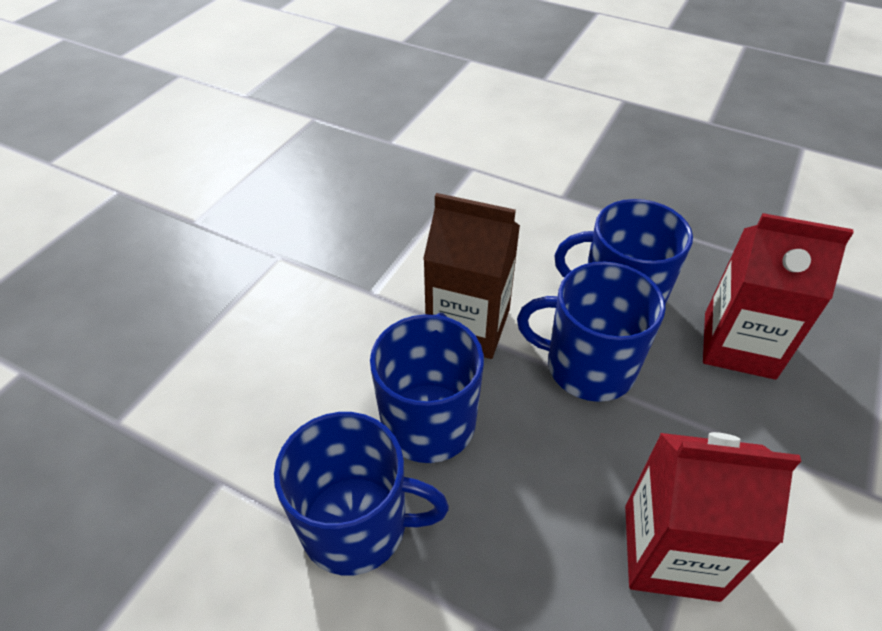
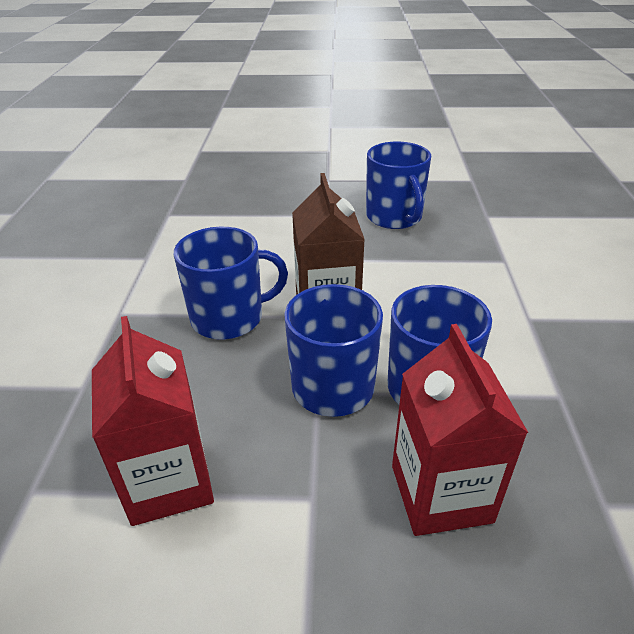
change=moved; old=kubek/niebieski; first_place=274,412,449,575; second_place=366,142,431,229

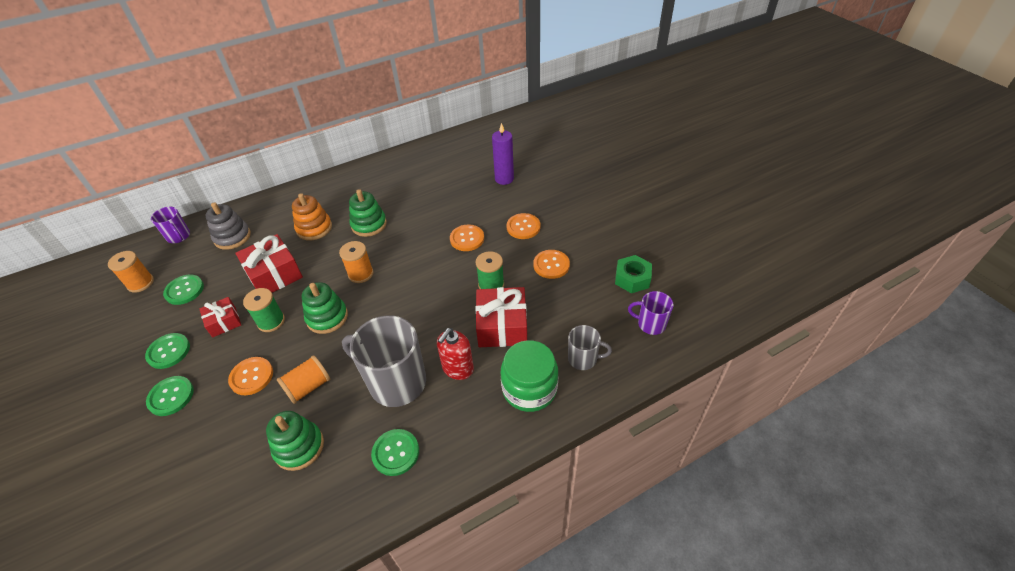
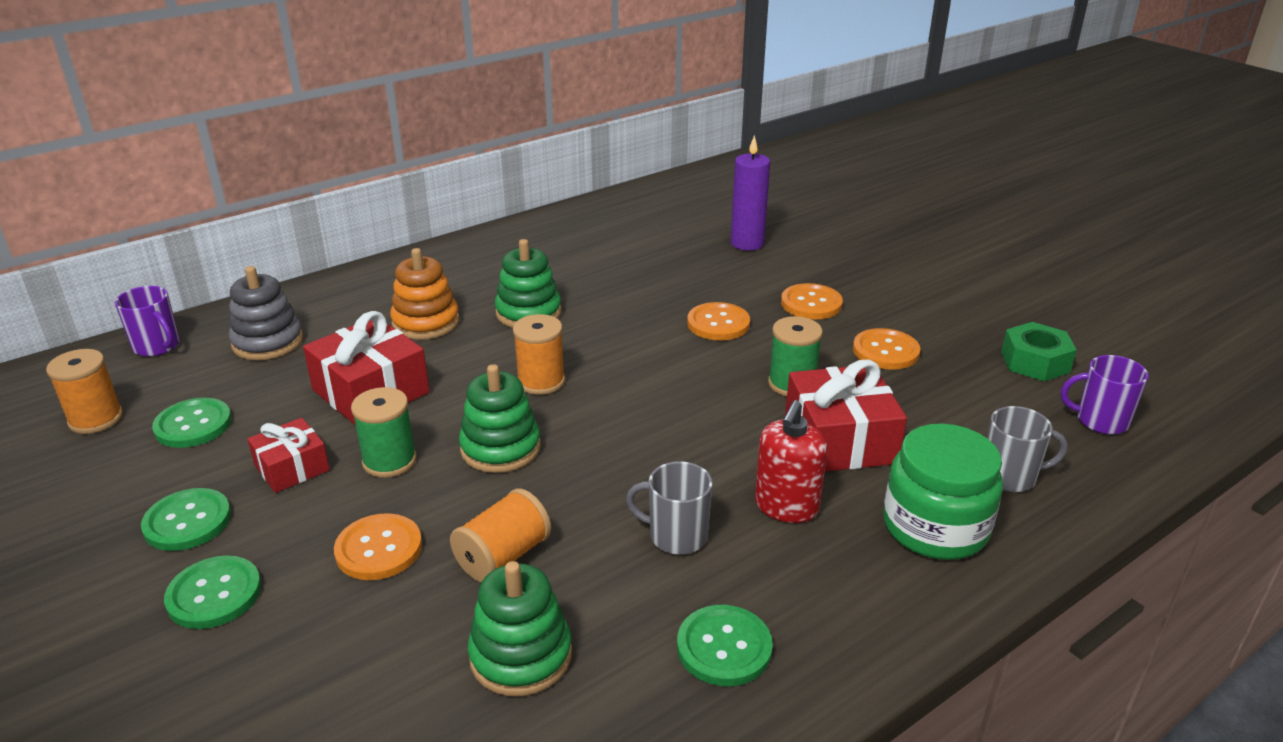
change=resized; old=kubek/szary; first_place=342,315,426,407; second_place=626,461,713,555; factor=0.51

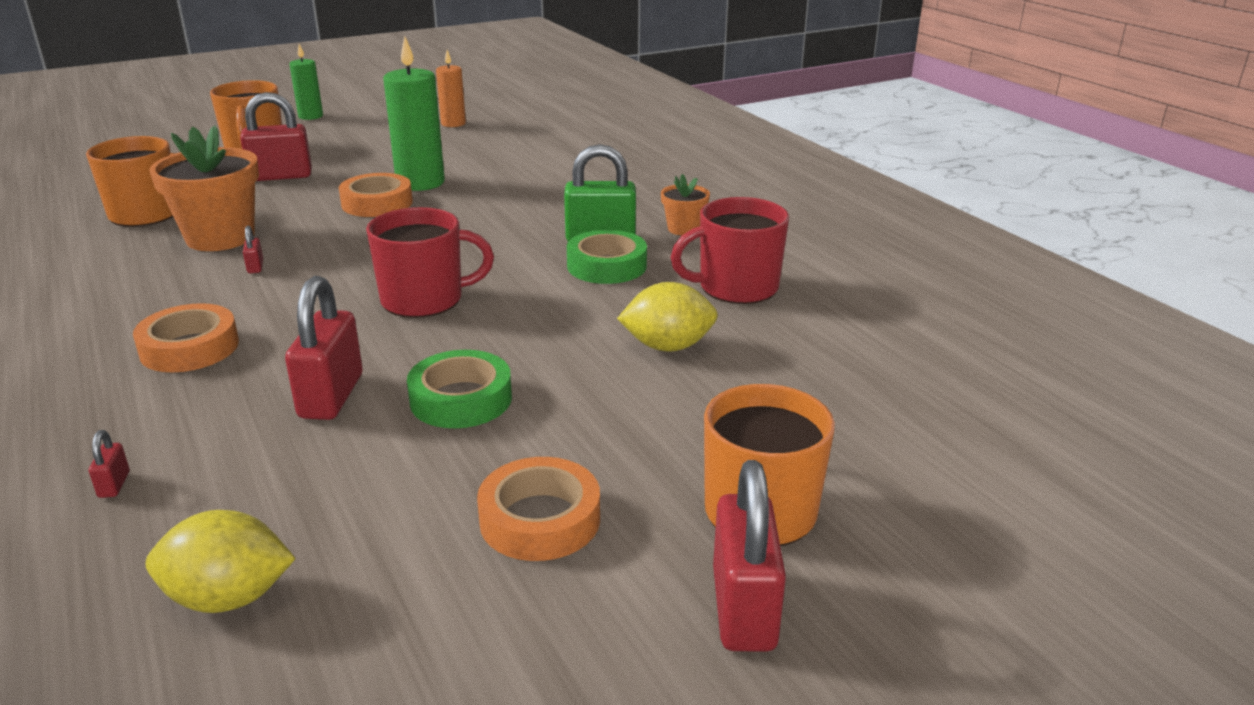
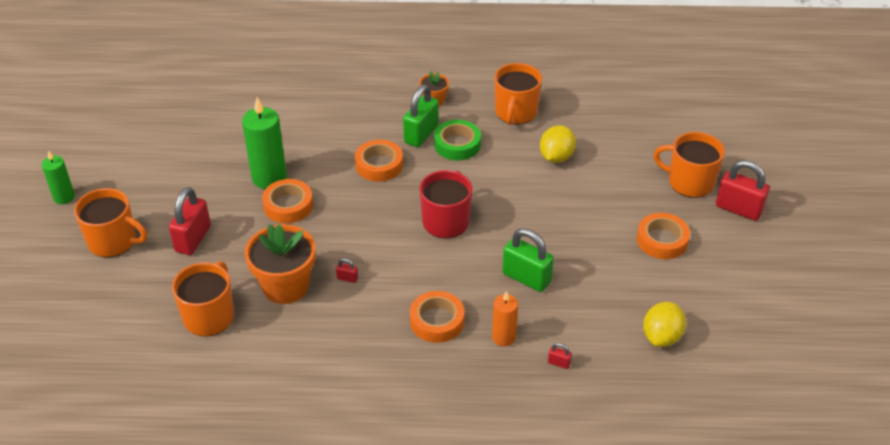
change=added; new=taśma klejąca/pomarańczowy; second_place=355,140,403,182
change=moved; old=świeca/pomarańczowy; first_place=436,50,466,127; second_place=492,291,518,346
change=recoloured; old=kubek/czerwony; new=kubek/pomarańczowy; first_place=670,197,789,304; second_place=494,63,542,125
change=recoloured; old=kłódka/czerwony; new=kłódka/zielony; first_place=285,276,363,420; second_place=502,228,554,292
change=removed; old=taśma klejąca/zielony; first_place=407,350,512,428

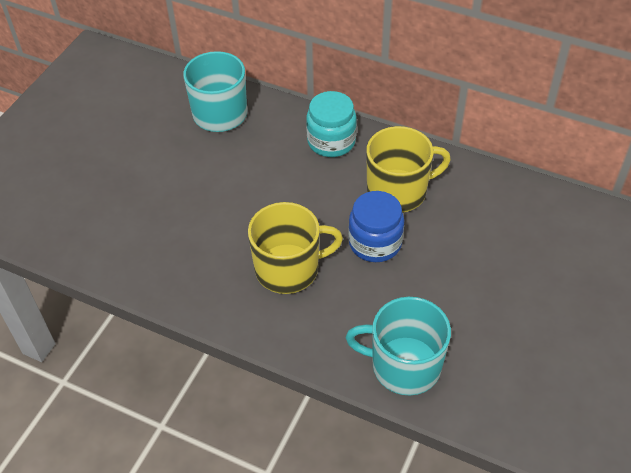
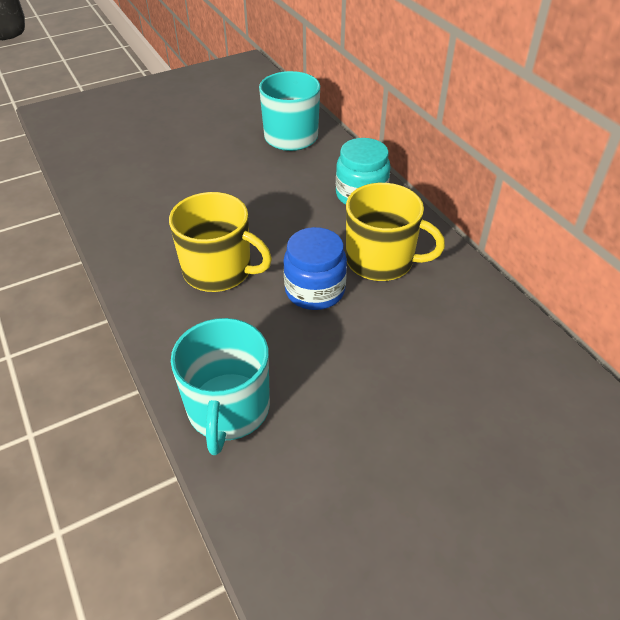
change=turned; old=kubek/turkusowy; first_place=346,297,451,395; second_place=171,318,270,455; degrees=-135

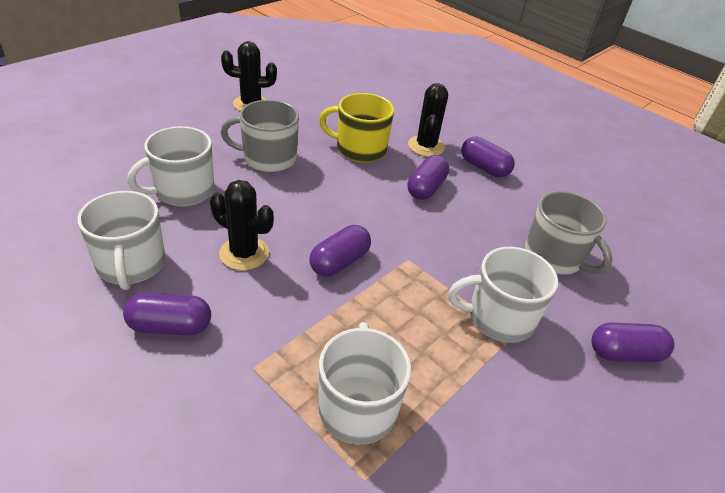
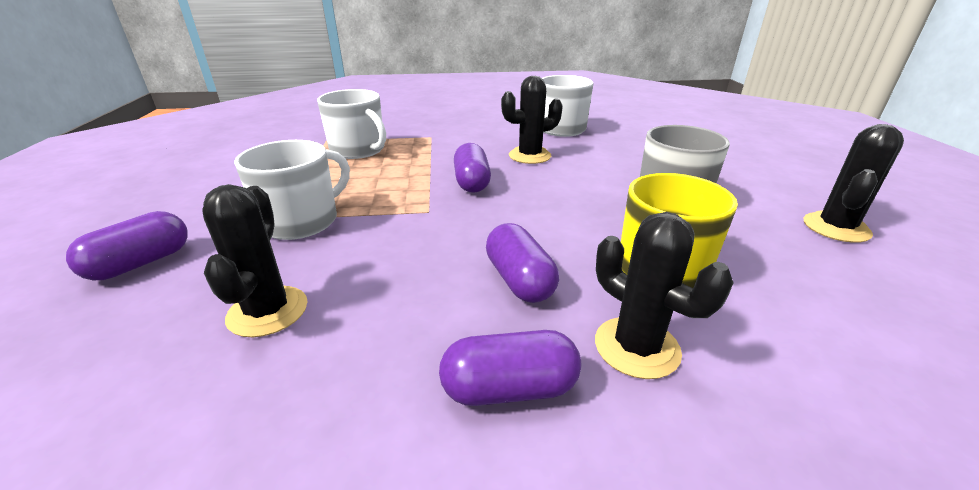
change=replaced; old=kubek/szary; new=kaktus/czarny; first_place=524,191,612,275; second_place=202,184,307,337
change=removed; old=kapsułka/fioletowy; first_place=123,293,211,335
change=removed; old=kubek/biały; first_place=127,126,214,206

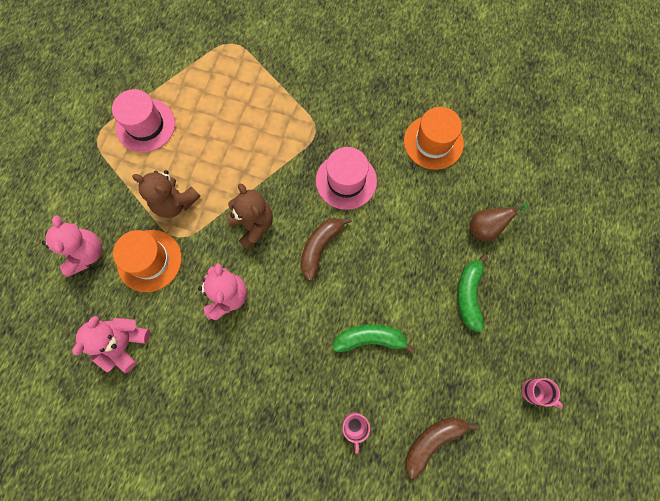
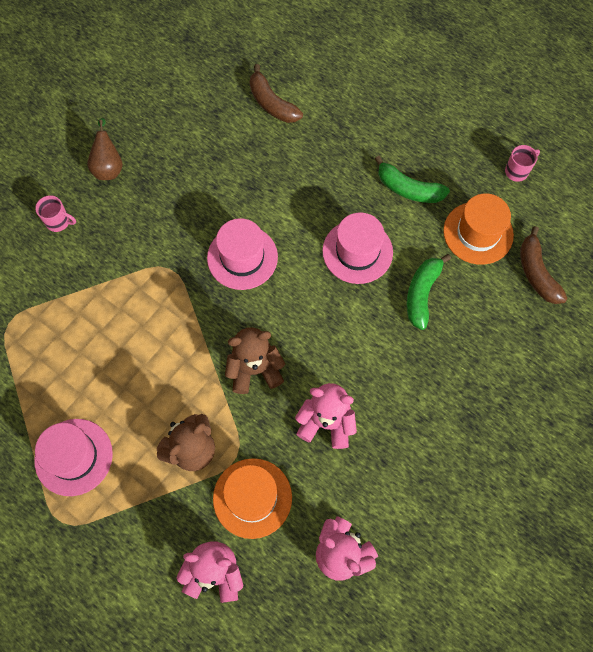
change=moved; old=kubek/różowy; first_place=342,412,370,454; second_place=35,195,76,232
change=moved; old=gruszka/brązowy; first_place=470,203,528,241; second_place=87,118,123,180
change=moved; old=banan/brązowy; first_place=300,217,352,281; second_place=250,64,303,123
change=added; new=kapelusz/różowy; second_place=322,212,393,284
change=moved; old=kapelusz/pomarańczowy; first_place=404,107,464,170; second_place=443,194,514,265

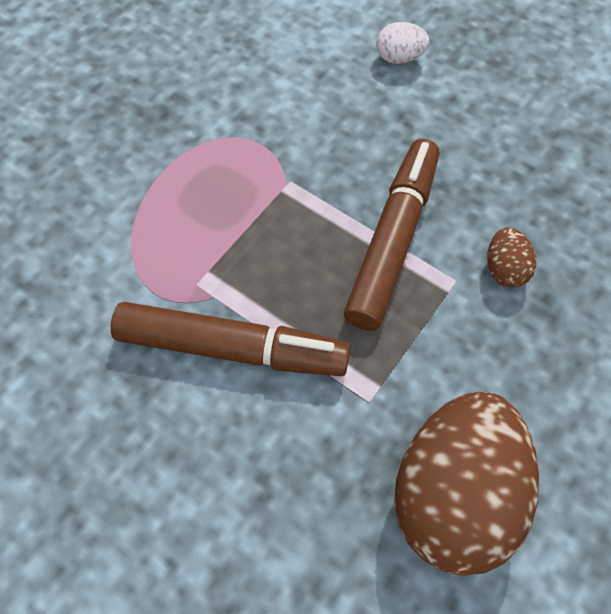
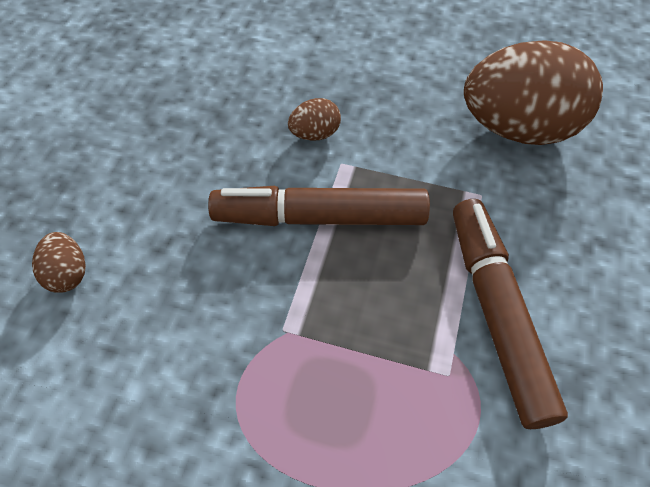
change=recoloured; old=jajko/biały; new=jajko/brązowy; first_place=376,22,429,64; second_place=32,232,86,293

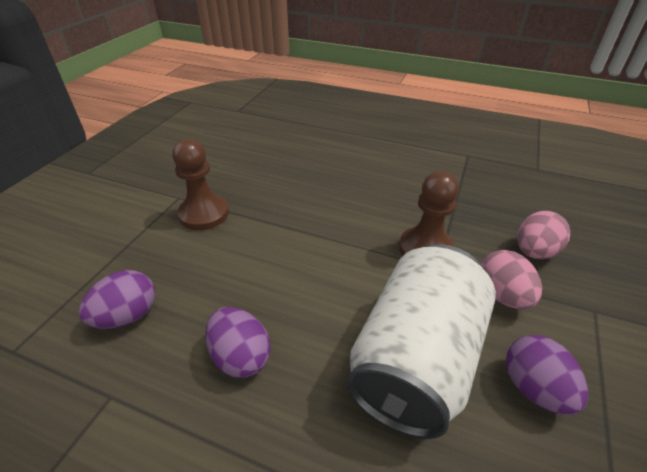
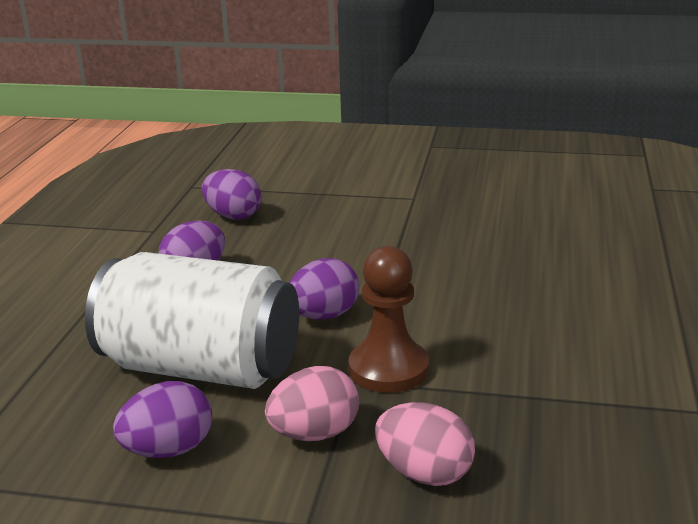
change=added; new=jajko/fioletowy; second_place=289,258,359,320
change=removed; old=pionek/brązowy; first_place=172,139,229,230

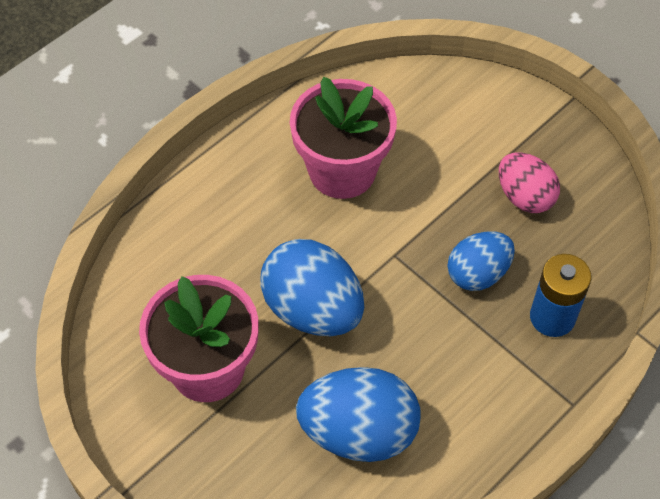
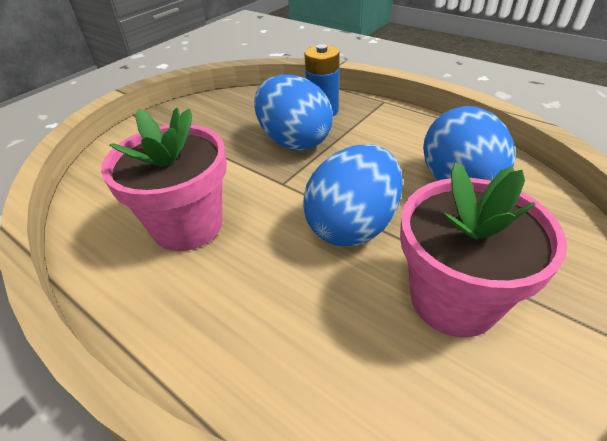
change=resized; old=jajko/niebieski; first_place=448,232,515,291; second_place=254,75,333,150; factor=1.57
change=removed; old=jajko/różowy; first_place=499,153,560,213

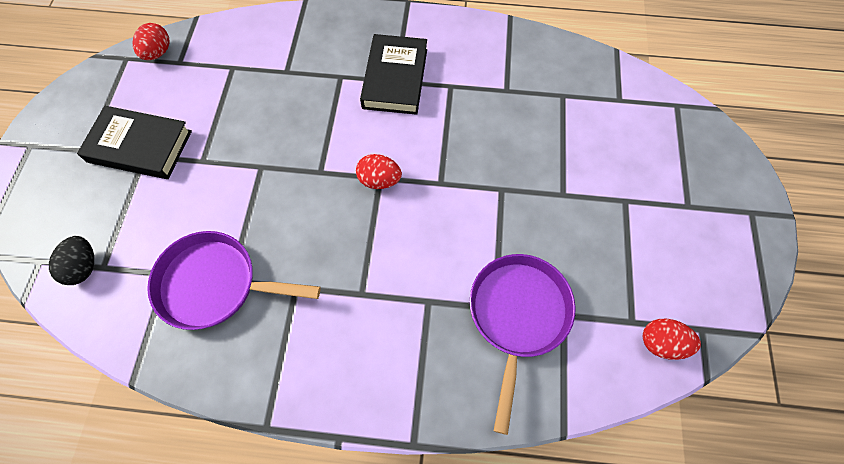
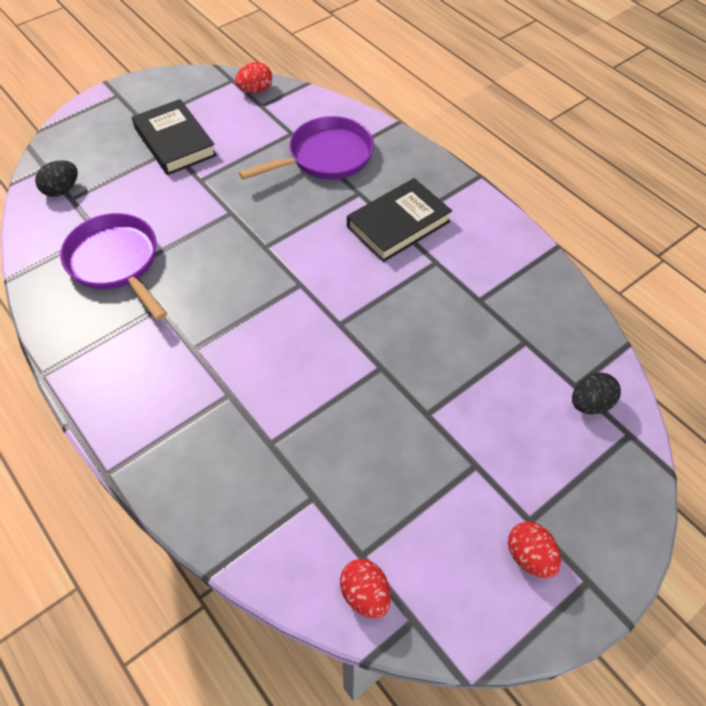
change=moved; old=patelnia/fioletowy; first_place=470,254,576,435; second_place=239,116,374,180
change=moved; old=jajko/czerwony; first_place=356,154,402,189; second_place=508,522,561,578
change=added; new=jajko/czarny; second_place=572,372,621,414

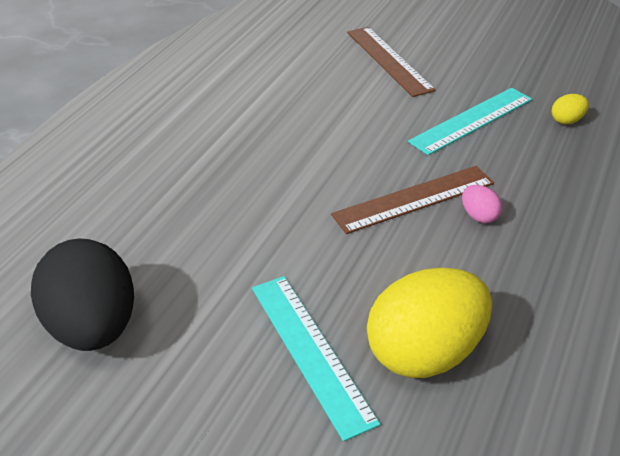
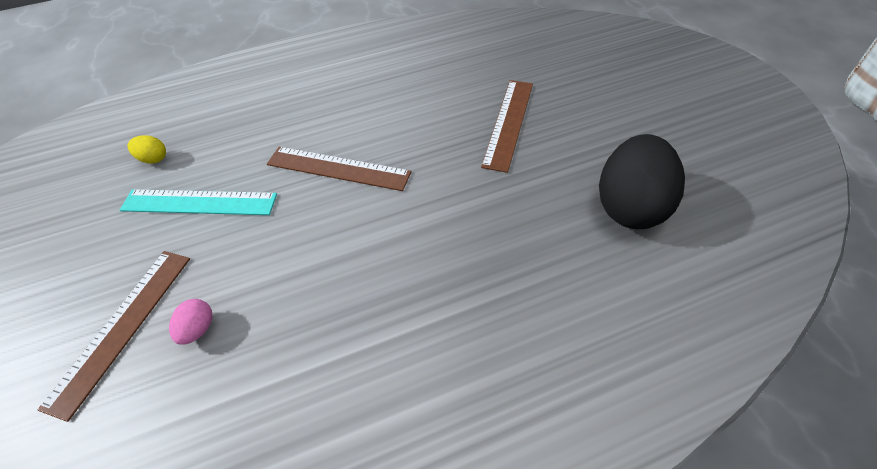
change=moved; old=jajko/różowy; first_place=462,185,502,223; second_place=169,299,212,345
change=recoloured; old=linijka/turkusowy; new=linijka/brązowy; first_place=252,276,380,441; second_place=481,80,533,173
change=removed; old=jajko/żółty; first_place=367,268,492,378

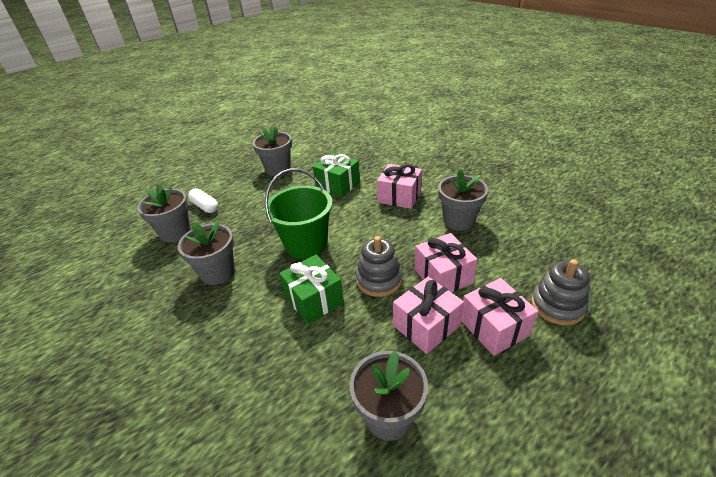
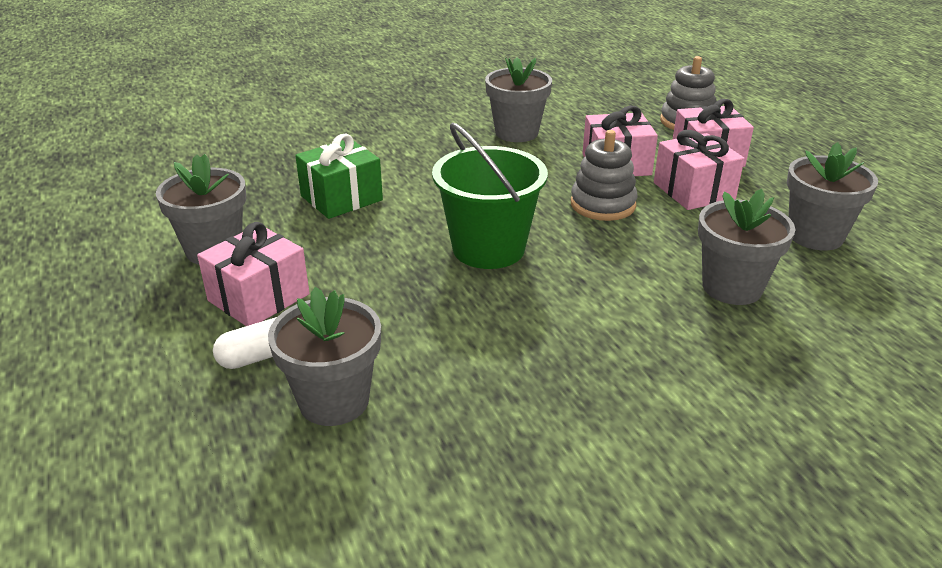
change=moved; old=prezent/różowy; first_place=377,164,422,209; second_place=197,222,310,326
change=moved; old=doniczka/szary; first_place=178,221,235,285; second_place=698,189,795,305
change=removed; old=prezent/zielony; first_place=279,254,344,324

